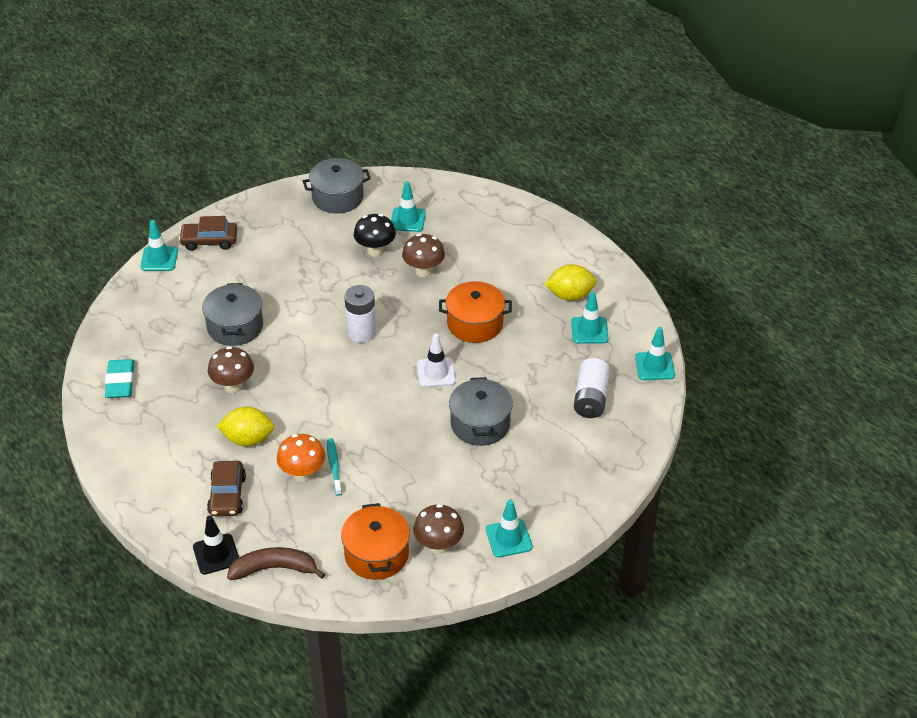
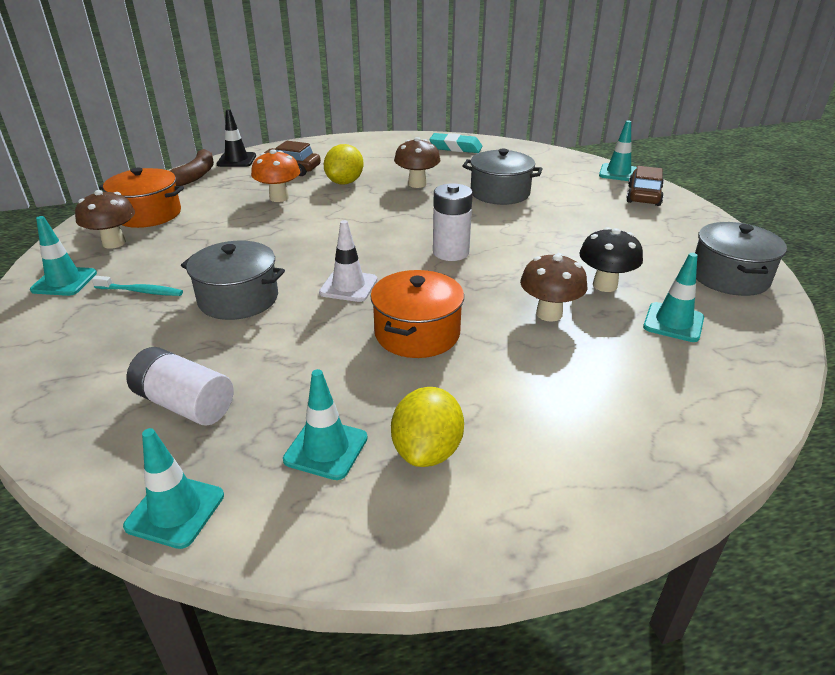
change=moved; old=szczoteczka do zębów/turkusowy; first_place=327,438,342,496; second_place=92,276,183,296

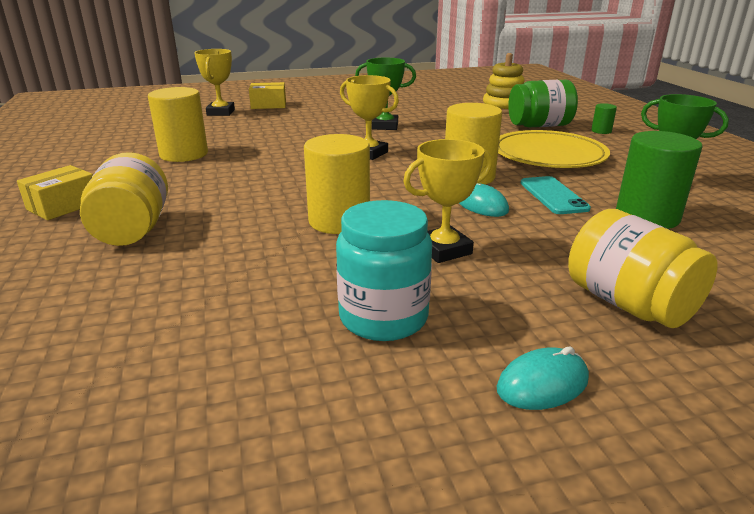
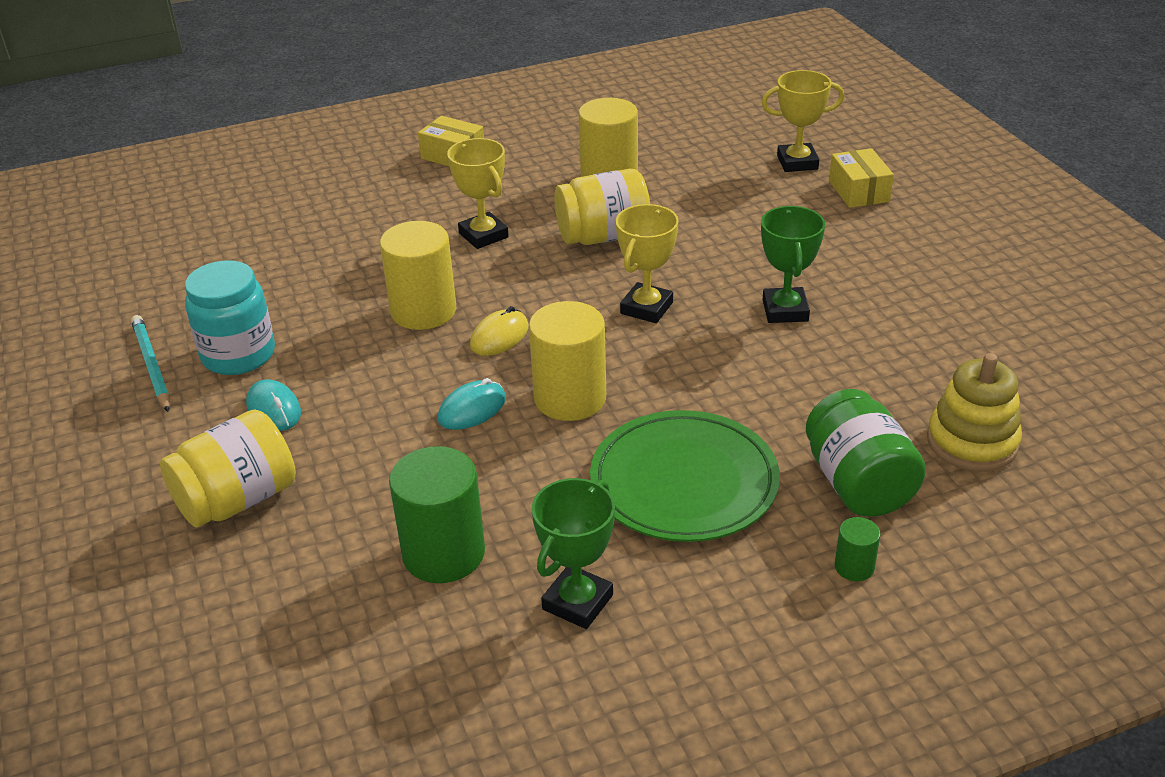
change=added; new=ołówek/turkusowy; second_place=131,315,170,412
change=moved; old=myszka/turkusowy; first_place=497,347,589,410; second_place=246,379,301,431
change=moved; old=puchar/żółty; first_place=403,139,492,263; second_place=447,138,509,249
change=added; new=myszka/żółty; second_place=470,306,529,356
change=moved; old=słoik/żółty; first_place=80,152,168,246; second_place=554,169,650,245
change=recoloured; old=talerz/żółty; new=talerz/zielony; first_place=498,130,610,168; second_place=590,410,780,542
change=removed; old=telefon/turkusowy; first_place=521,176,591,214

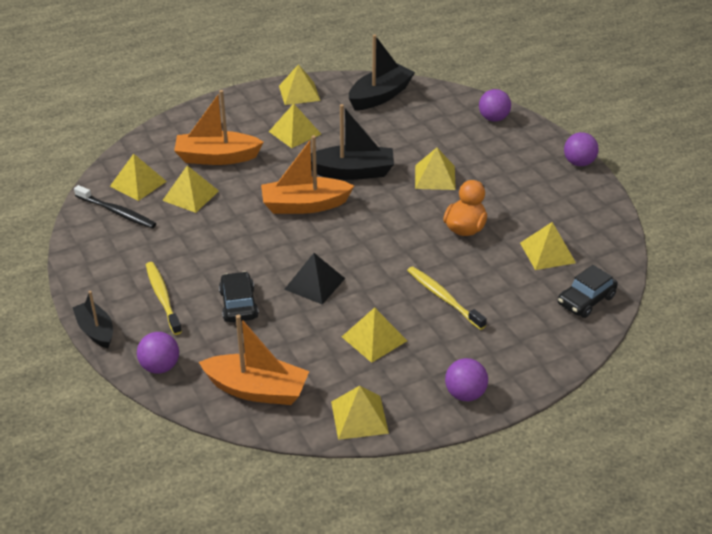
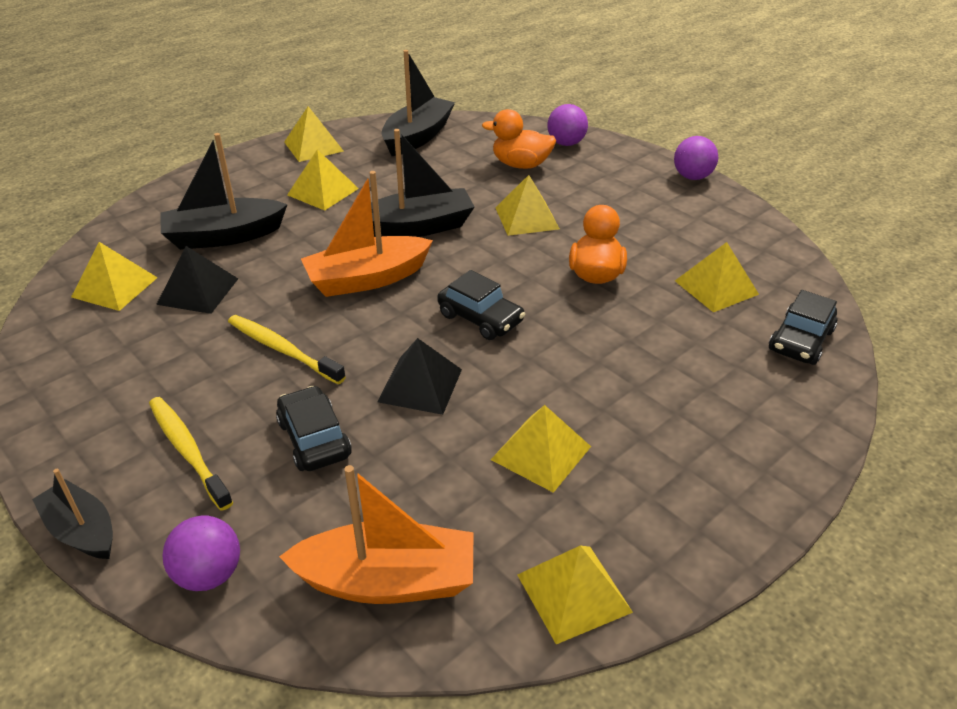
change=recoloured; old=piramida/żółty; new=piramida/czarny; first_place=162,165,219,213; second_place=156,246,238,314
change=recoloured; old=łódka/pomarańczowy; new=łódka/czarny; first_place=174,90,264,165; second_place=160,133,288,250
change=moved; old=szczoteczka do zębów/żółty; first_place=407,266,487,330; second_place=228,315,346,384
change=added; new=samochód/czarny; second_place=437,270,525,340
change=added; new=kaczka/pomarańczowy; second_place=482,109,556,169
change=removed; old=szczoteczka do zębów/czarny; first_place=74,185,156,228
change=removed; old=piłka/fioletowy; first_place=445,358,488,401

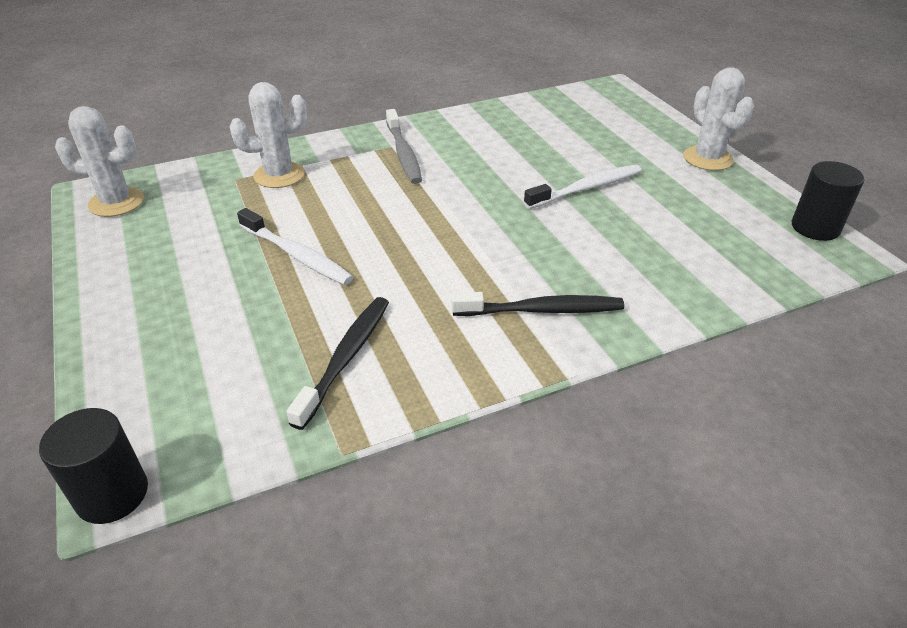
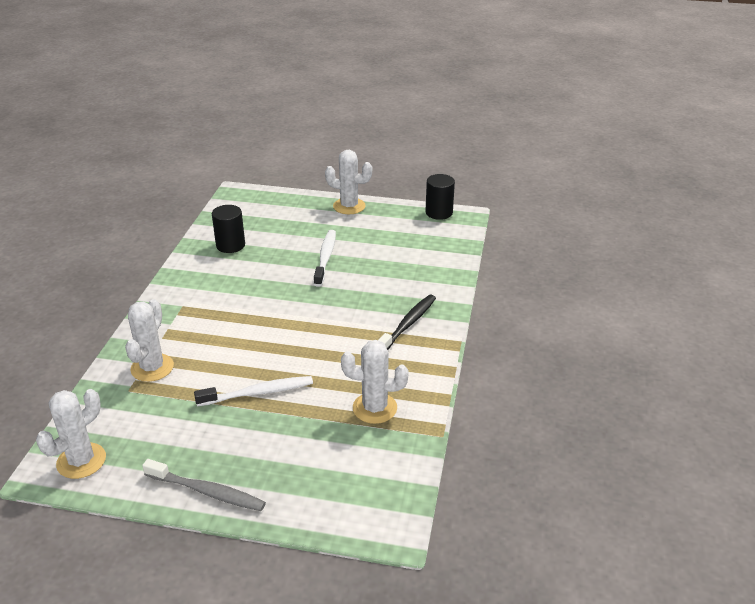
change=moved; old=szczoteczka do zębów/szary; first_place=386,109,422,184; second_place=142,459,266,511
change=moved; old=walec/czarny; first_place=39,408,148,524; second_place=212,205,245,253
change=replaced; old=szczoteczka do zębów/czarny; new=kaktus/biały; first_place=287,297,389,430; second_place=341,340,409,424

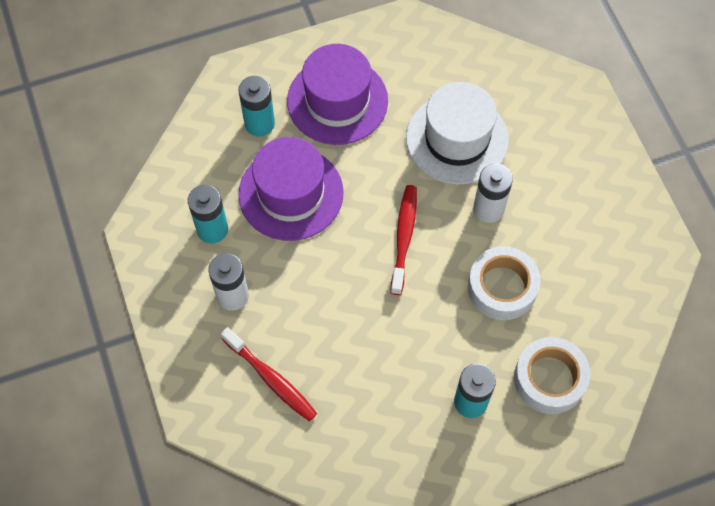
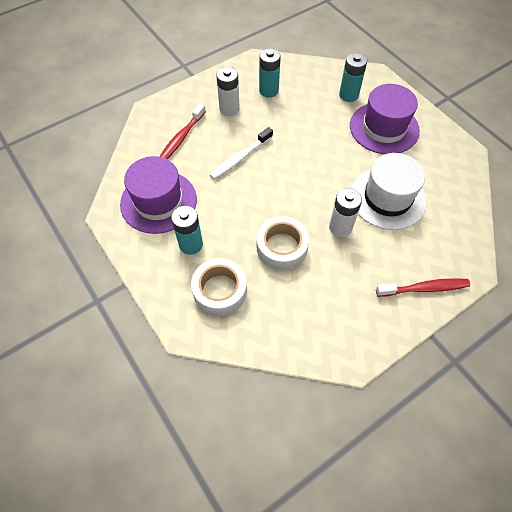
change=moved; old=kapelusz/fioletowy; first_place=238,137,344,241; second_place=120,156,197,234
change=added; new=szczoteczka do zębów/biały; second_place=210,127,273,179
change=moved; old=szczoteczka do zębów/czerwony; first_place=390,185,417,295; second_place=376,278,470,297

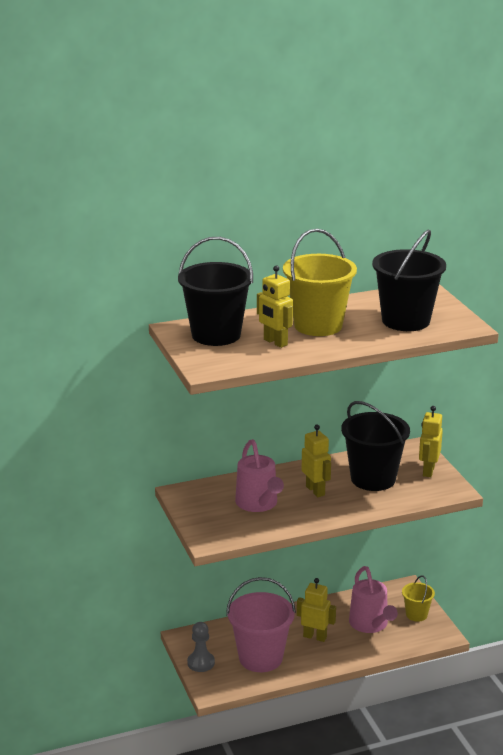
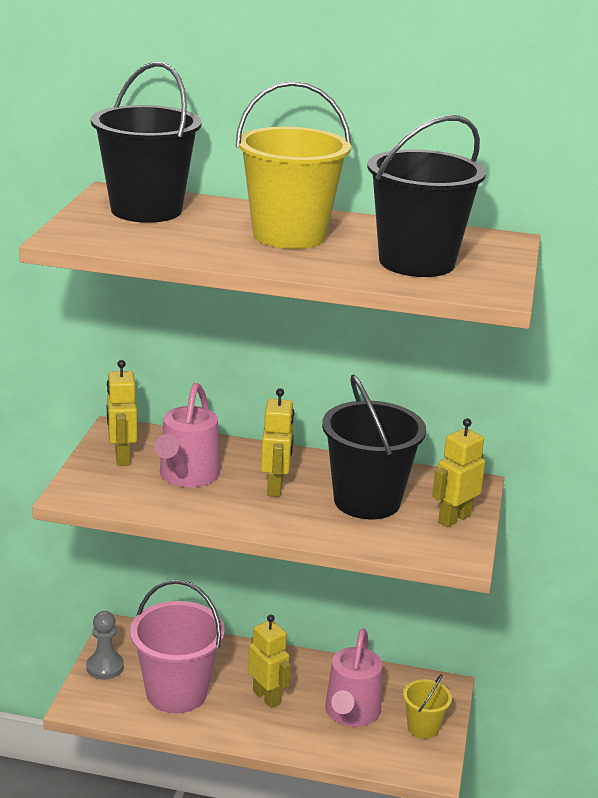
change=moved; old=robot/żółty; first_place=257,265,293,348; second_place=107,360,137,466

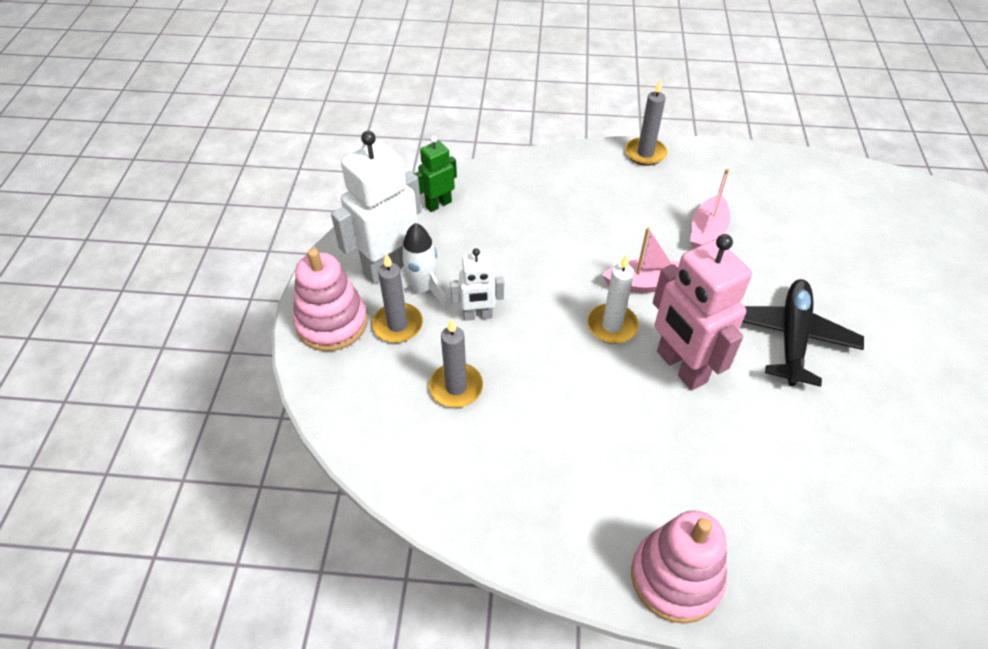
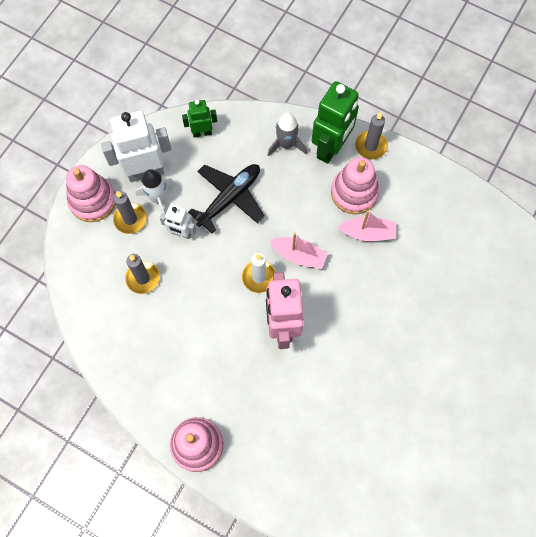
change=moved; old=samolot/czarny; first_place=743,279,864,387; second_place=188,164,265,234
change=added; new=rakieta/szary; second_place=268,112,307,157
change=added; new=robot/zielony; second_place=312,81,359,164
change=added; new=zabawka nakładanka/różowy; second_place=331,157,379,214
change=turned; old=łódka/różowy; first_place=690,168,731,249; second_place=338,211,396,241; degrees=-135

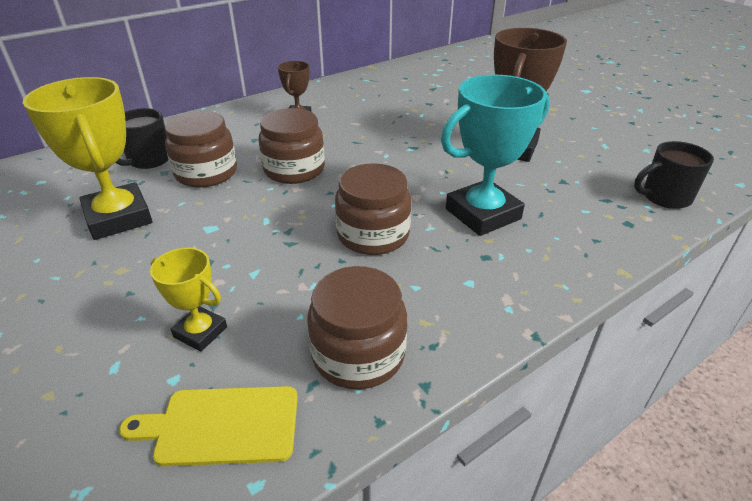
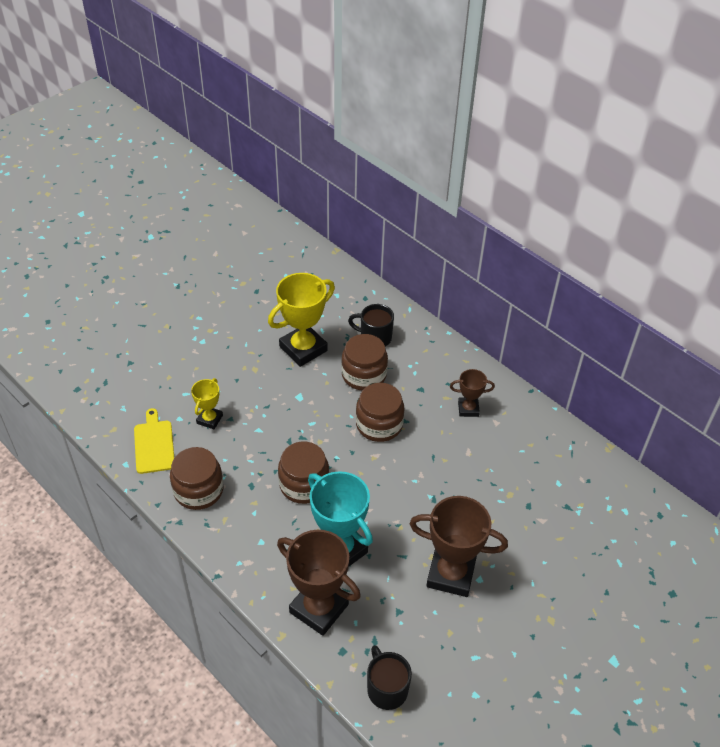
change=added; new=puchar/brązowy; second_place=277,530,361,636

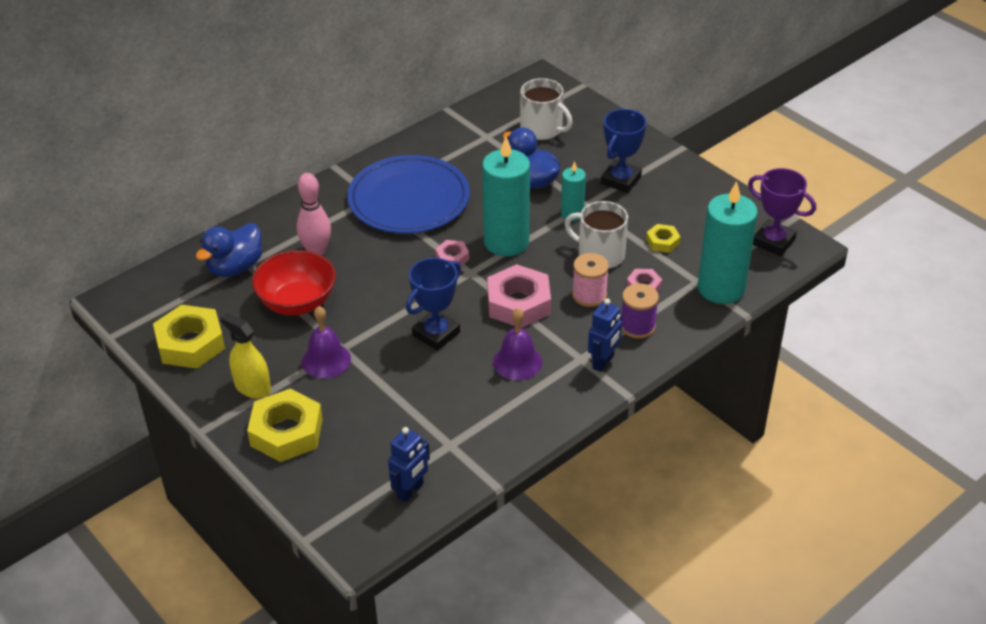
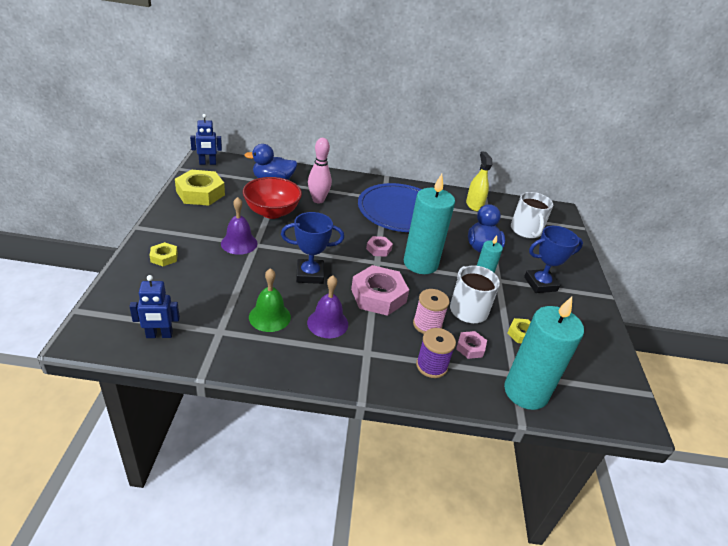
change=resized; old=nakrętka/żółty; first_place=247,389,323,462; second_place=150,242,178,266; factor=0.5
change=moved; old=robot/niebieski; first_place=588,298,622,372; second_place=190,114,222,165
change=added; new=dzwonek/zielony; second_place=249,268,291,332
change=moved; old=spryskiwacz/żółty; first_place=220,313,271,399; second_place=466,152,492,212
change=removed; old=puchar/fioletowy; first_place=748,168,816,256

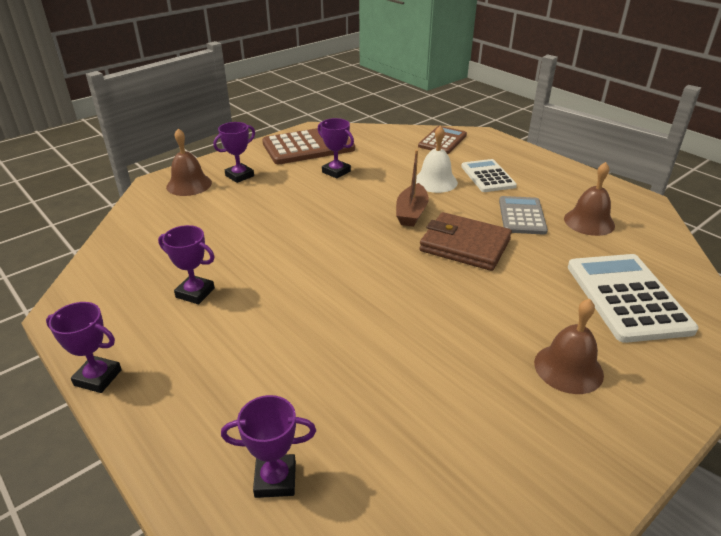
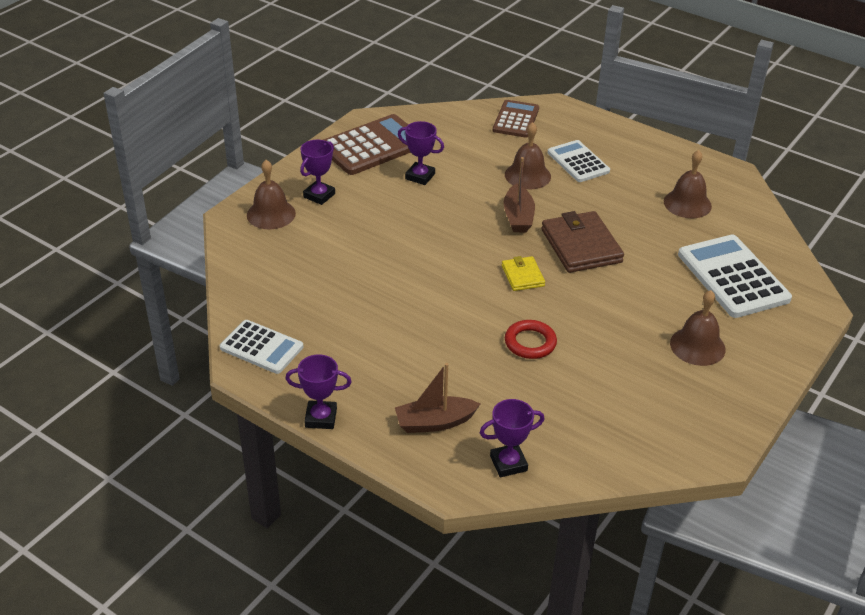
change=added; new=kalkulator/biały; second_place=220,320,304,374
change=added; new=łódka/brązowy; second_place=395,363,480,433
change=added; new=portfel/żółty; second_place=502,256,545,291
change=recoloured; old=dzwonek/biały; new=dzwonek/brązowy; first_place=416,125,458,193; second_place=505,122,551,189
change=added; new=pierścień/czerwony; second_place=505,320,557,359
change=turned; old=portfel/brązowy; first_place=419,212,512,271; second_place=541,211,624,273; degrees=60
change=removed; old=puchar/fioletowy; first_place=158,225,215,304
change=removed; old=kalkulator/szary; first_place=499,196,548,235

